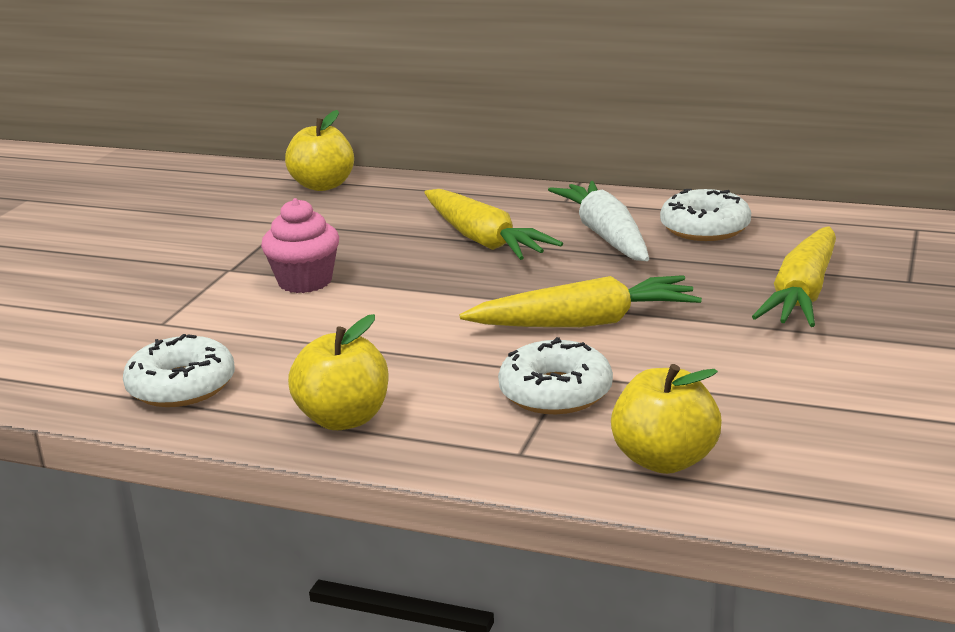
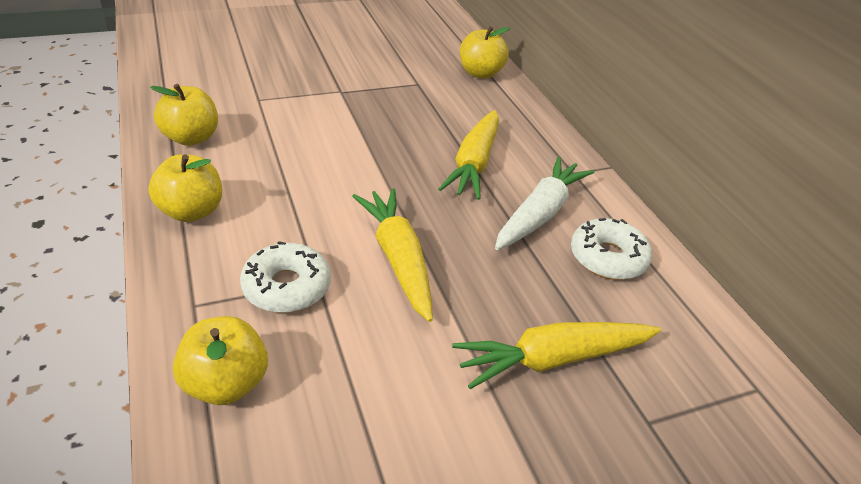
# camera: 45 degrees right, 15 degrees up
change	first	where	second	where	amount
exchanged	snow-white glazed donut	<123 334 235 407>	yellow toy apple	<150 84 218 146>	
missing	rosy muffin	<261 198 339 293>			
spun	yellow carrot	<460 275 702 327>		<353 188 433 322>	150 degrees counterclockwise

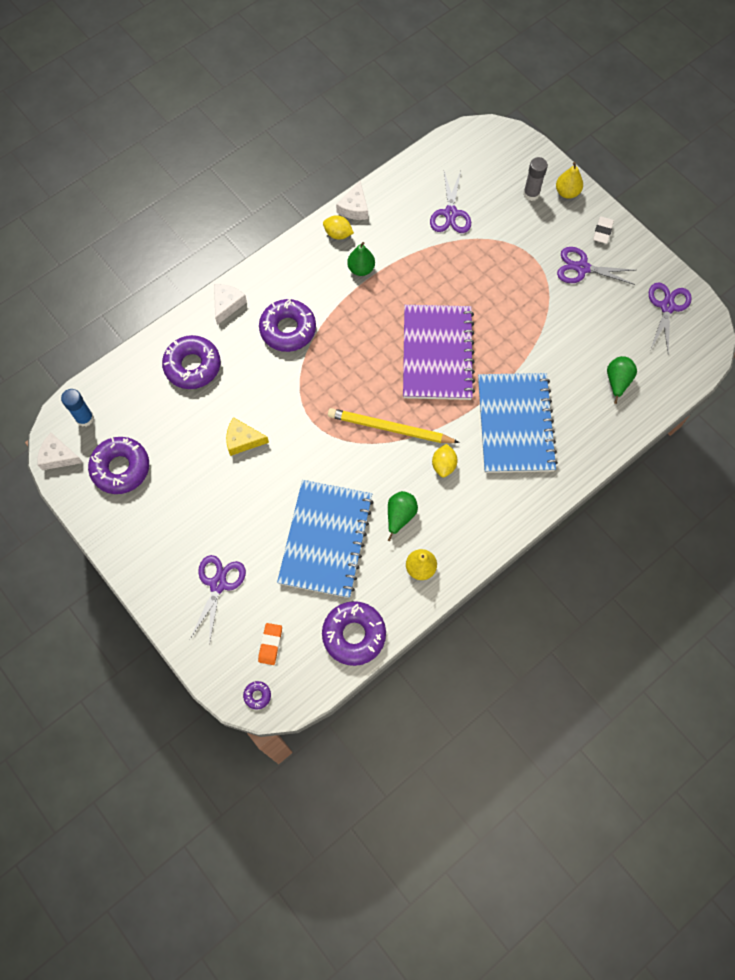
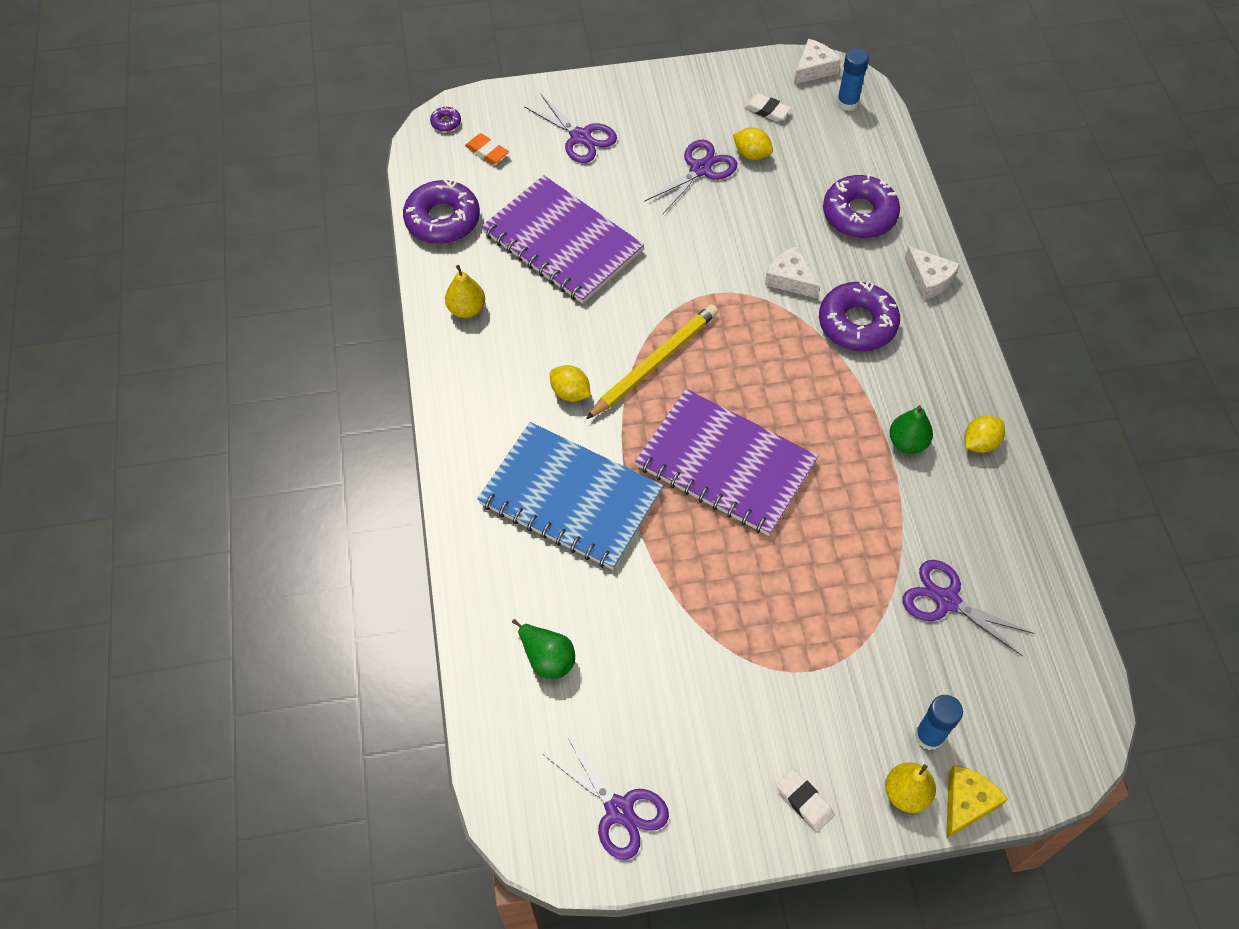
# camera: 120 degrees right, 10 degrees down
change	first	where	second	where	amount
exchanged	violet glazed donut	<88 437 149 494>	snow-white gum eraser	<744 93 791 122>	
relocated	yellow piece of cheese	<226 417 269 456>		<946 765 1008 839>	
colour	blue notepad	<277 480 374 598>	violet notepad	<481 175 644 304>	
relocated	snow-white piece of cheese	<336 181 368 220>		<765 246 820 298>	
missing	green pear	<388 491 418 541>			
colour	grey glue stick	<523 157 548 201>	blue glue stick	<915 695 963 751>	
relocated	violet pair of scissors	<557 247 635 285>		<644 140 737 215>	
appeared			yellow lemon	<733 127 773 160>	

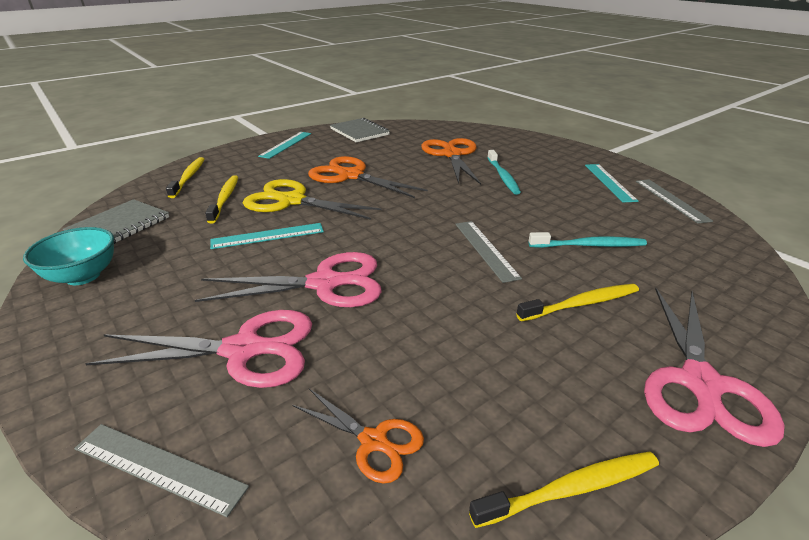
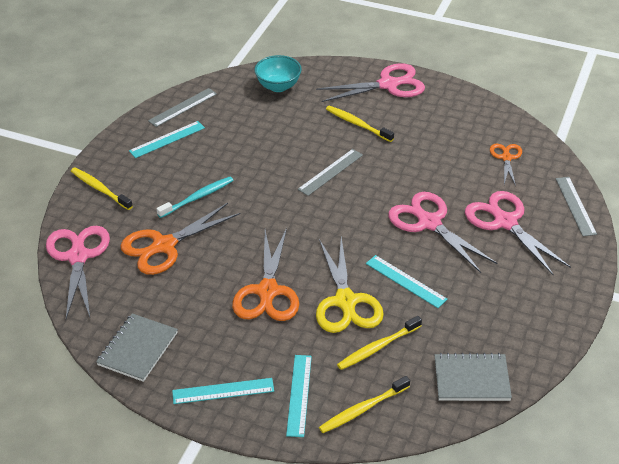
# camera: 120 degrees left, 10 degrees up
change	first	where	second	where	amount
relocated	teal bowl	<23 227 114 285>		<254 55 302 92>	
relocated	yellow tooth brush	<469 451 659 528>		<71 167 133 210>	
missing	teal tooth brush	<529 232 647 248>			
appeared			rosy pair of scissors	<46 226 110 319>	
appeared			teal straightedge	<286 355 312 437>	

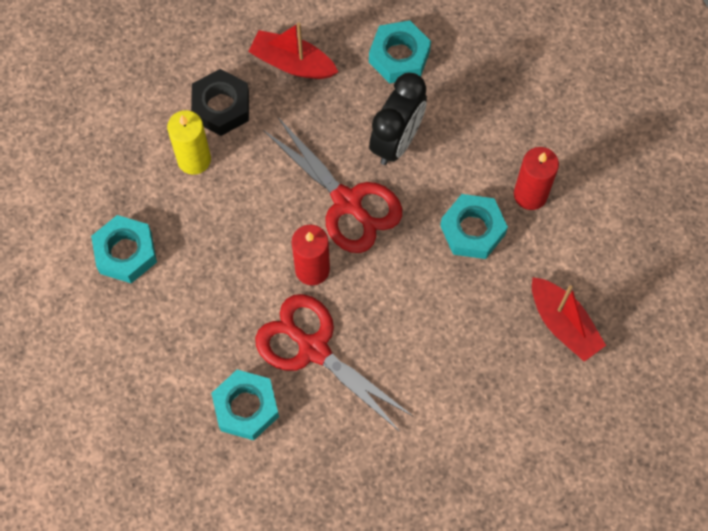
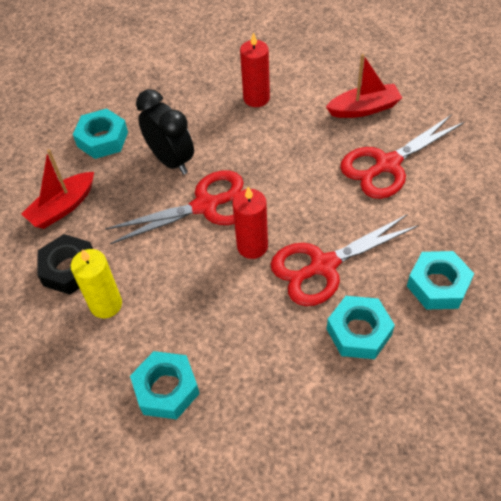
# camera: 65 degrees left, 15 degrees down
change	first	where	second	where	amount
relocated	teal nut	<440 194 508 259>		<407 251 474 310>	
appeared			crimson pair of scissors	<340 114 465 199>	

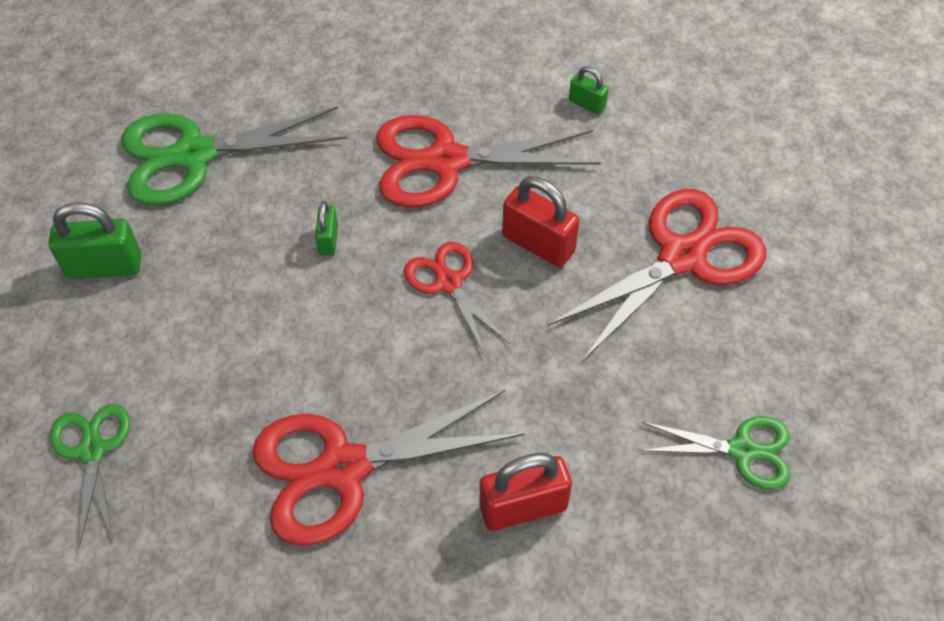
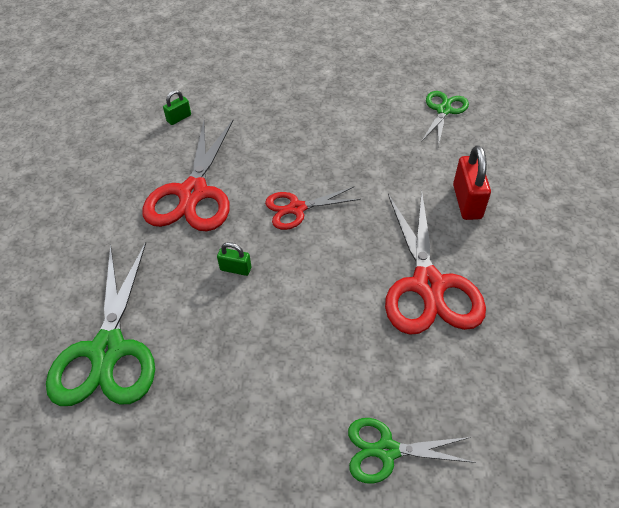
# camera: 75 degrees left, 5 degrees down
change	first	where	second	where	amount
missing	green small lock	<49 202 142 279>			
missing	crimson small lock	<502 176 580 267>			
missing	crimson pair of scissors	<547 189 766 362>			

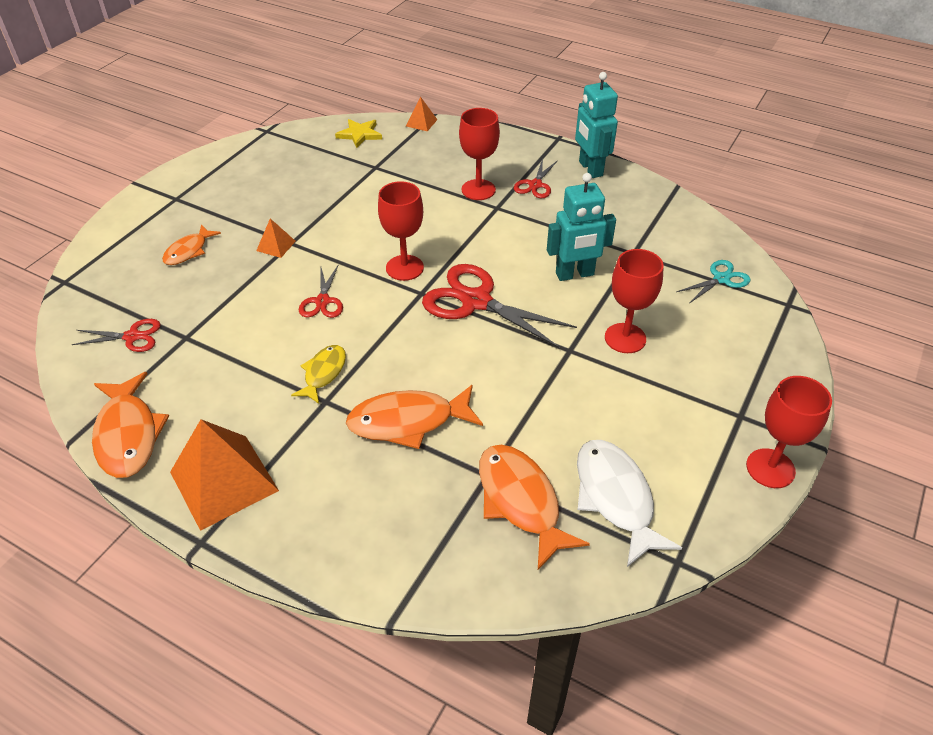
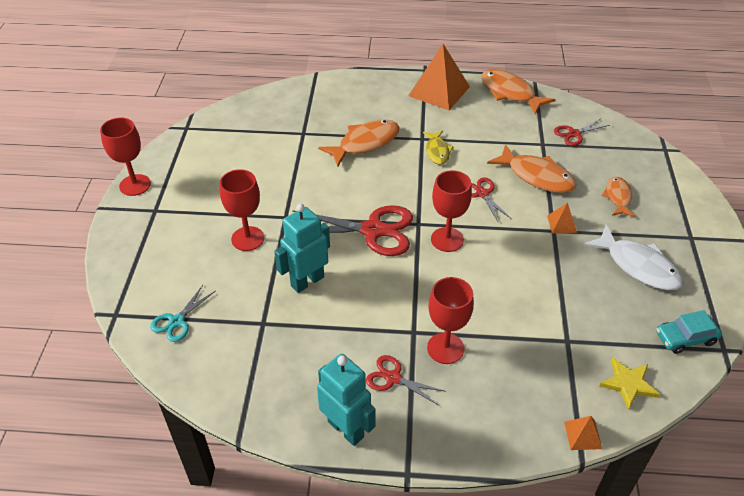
# camera: 155 degrees right, 0 degrees up
change	first	where	second	where	amount
relocated	orange-coloured toy fish	<479 445 590 570>		<487 144 577 193>	
spun	crimson pair of scissors	<514 159 558 198>		<366 355 446 405>	60 degrees counterclockwise
relocated	snow-white toy fish	<577 440 682 567>		<584 224 684 290>	
appeared			teal toy car	<656 310 722 354>	

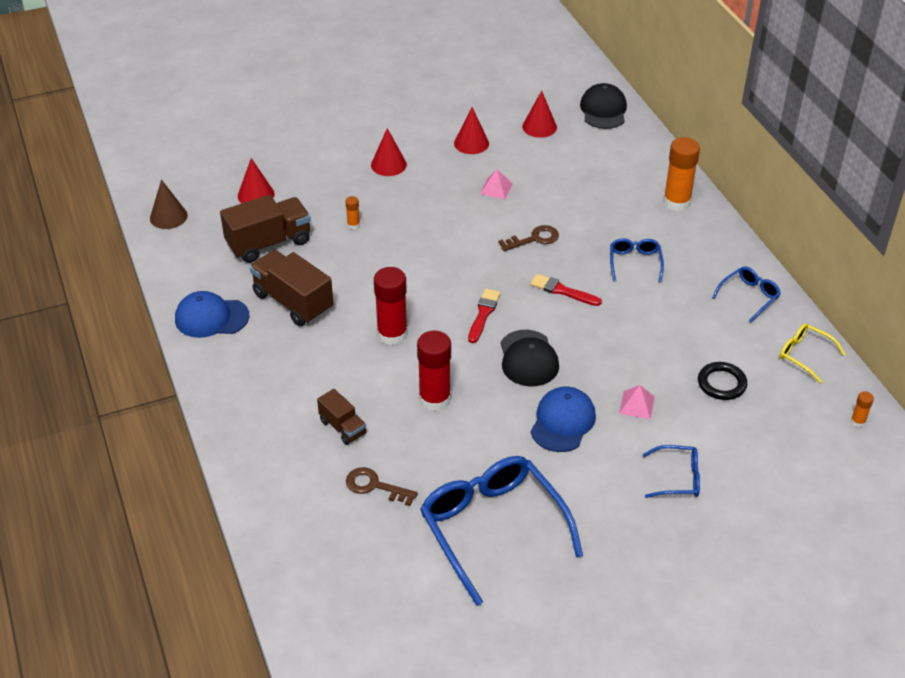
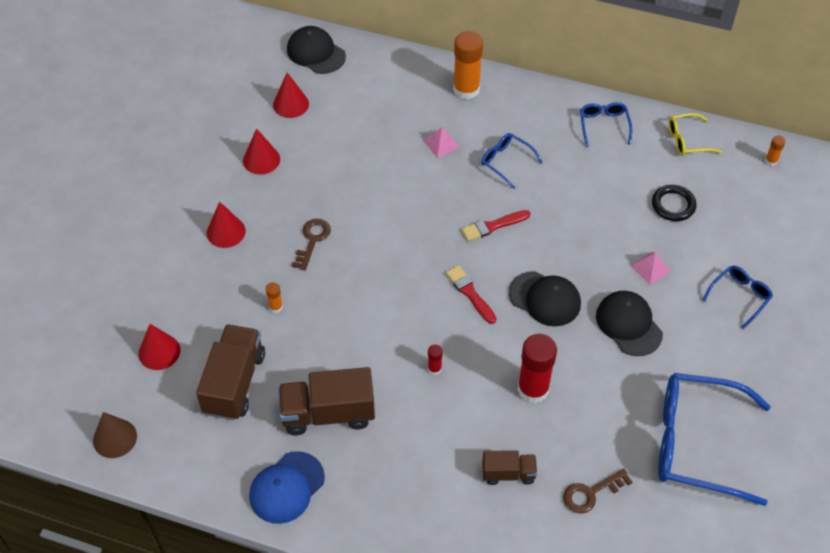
# camera: 50 degrees left, 10 degrees up
change	first	where	second	where	amount
size	crimson glue stick	<374 267 408 345>		<428 344 443 375>	x0.45
relocated	rosy pyramid	<480 169 513 199>		<423 127 460 158>	
relocated	brown latchkey	<498 225 559 251>		<292 219 331 270>	
colour	blue peaked cap	<531 387 596 452>	jet-black peaked cap	<596 291 663 356>	

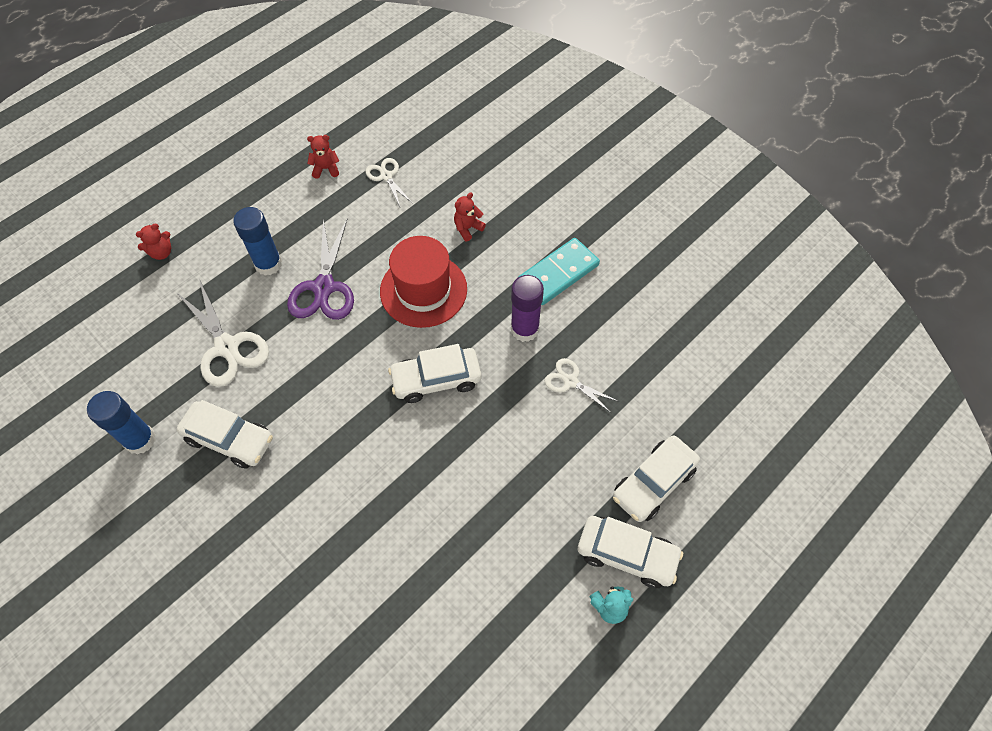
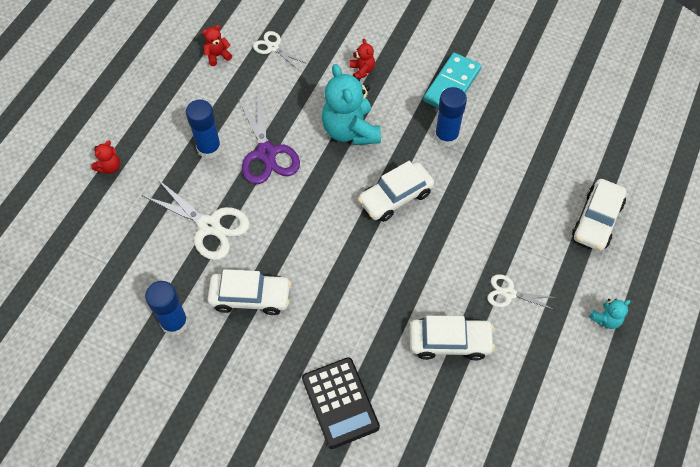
# camera: 20 degrees left, 0 degrees up
change	first	where	second	where	amount
exchanged	crimson tall hat	<380 236 467 328>	teal teddy bear	<322 64 381 145>	
spun	crimson teddy bear	<454 193 486 241>		<350 39 375 79>	135 degrees clockwise
colour	violet glue stick	<511 275 544 342>	blue glue stick	<435 87 467 147>	
relocated	snow-white pair of scissors	<545 358 619 413>		<487 274 557 310>	
relocated	snow-white toy car	<578 516 683 588>		<410 316 495 361>	
appeared			jet-black adding machine	<302 357 380 449>	

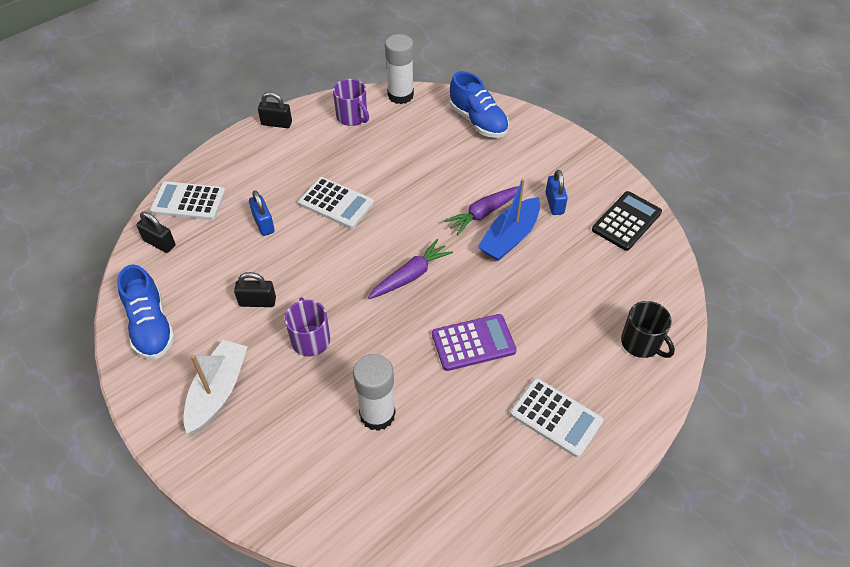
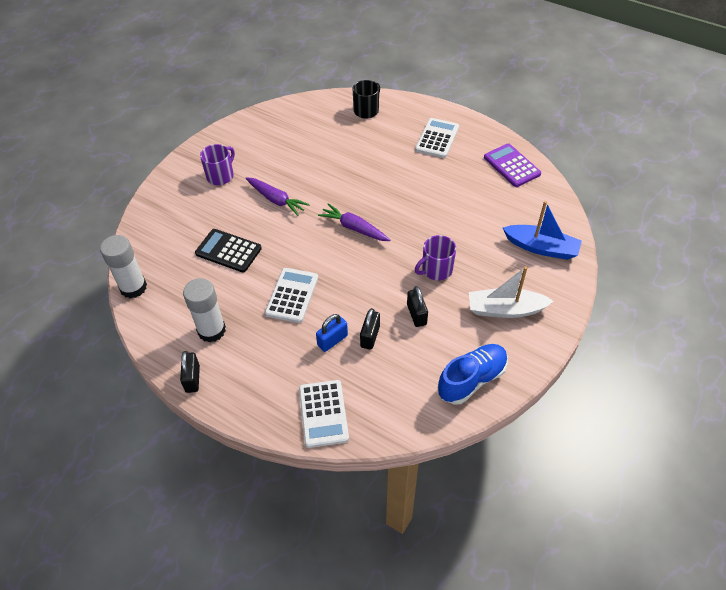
# camera: 105 degrees left, 0 degrees up
change	first	where	second	where	amount
relocated	jet-black small lock	<136 212 176 253>		<360 308 380 350>	
relocated	violet tea mug	<333 79 369 126>		<200 144 235 185>	
relocated	snow-white glue stick	<353 354 396 431>		<183 278 226 343>	
relocated	violet adding machine	<432 314 517 371>		<484 143 541 187>	
missing	blue lace-up shoe	<450 71 509 138>			
relocated	blue toy boat	<478 179 540 261>		<503 201 582 260>	
missing	blue small lock	<545 170 568 215>			
relocated	jet-black adding machine	<592 191 662 251>		<195 229 262 272>	

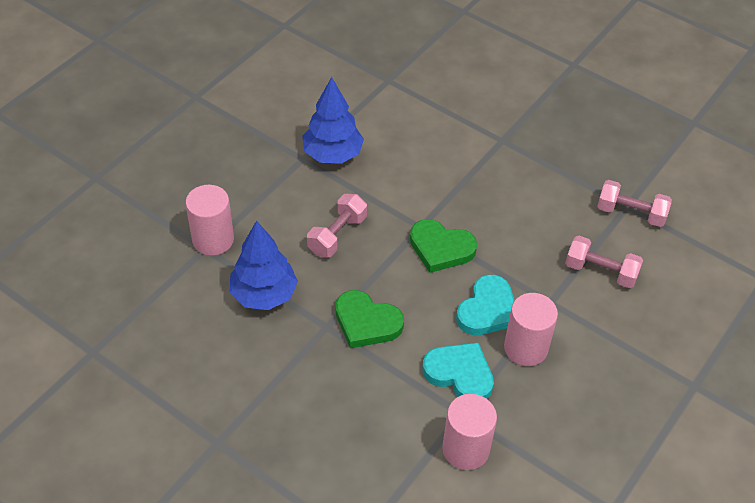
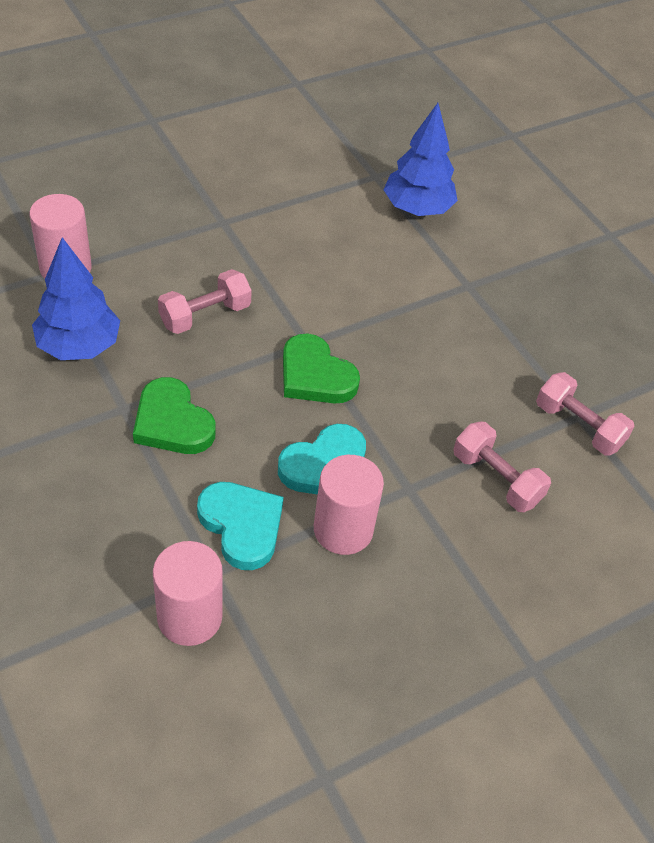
# camera: 20 degrees right, 0 degrees up
change	first	where	second	where	amount
relocated	blue tree	<302 77 364 164>		<384 103 458 216>	

